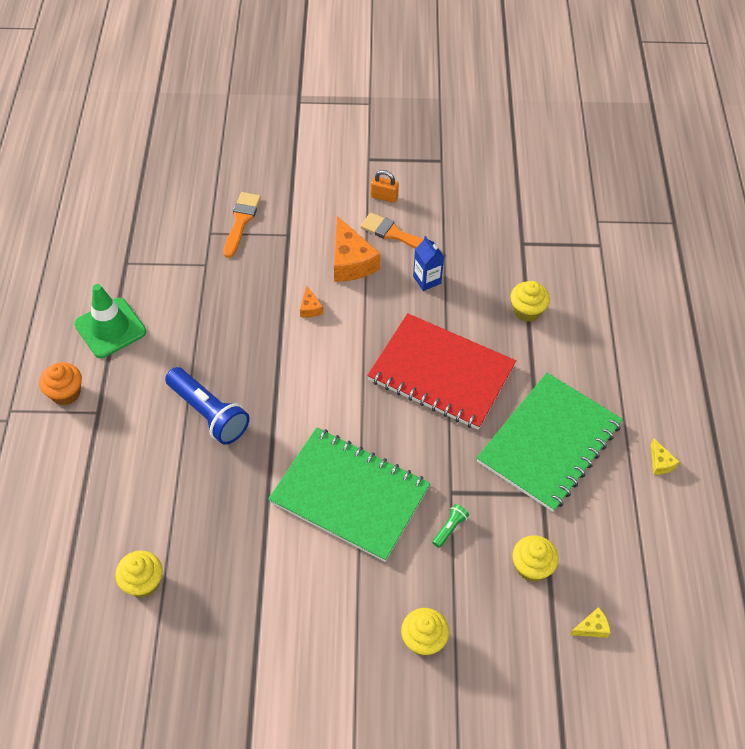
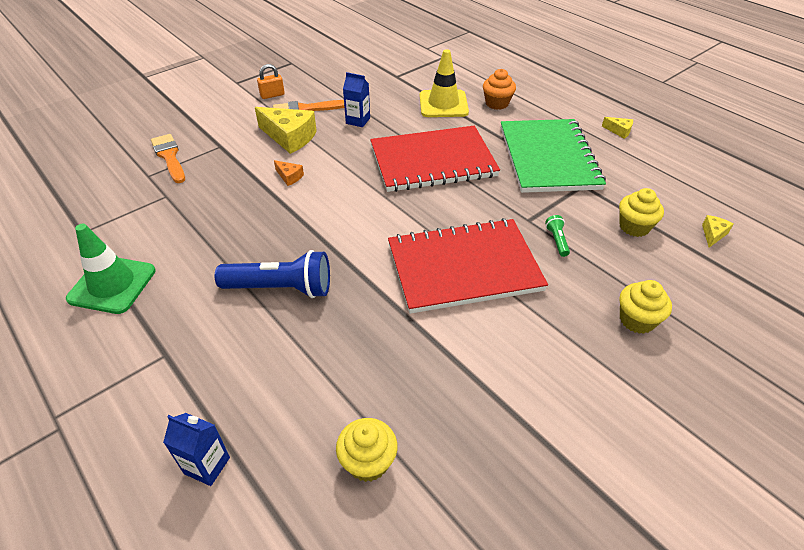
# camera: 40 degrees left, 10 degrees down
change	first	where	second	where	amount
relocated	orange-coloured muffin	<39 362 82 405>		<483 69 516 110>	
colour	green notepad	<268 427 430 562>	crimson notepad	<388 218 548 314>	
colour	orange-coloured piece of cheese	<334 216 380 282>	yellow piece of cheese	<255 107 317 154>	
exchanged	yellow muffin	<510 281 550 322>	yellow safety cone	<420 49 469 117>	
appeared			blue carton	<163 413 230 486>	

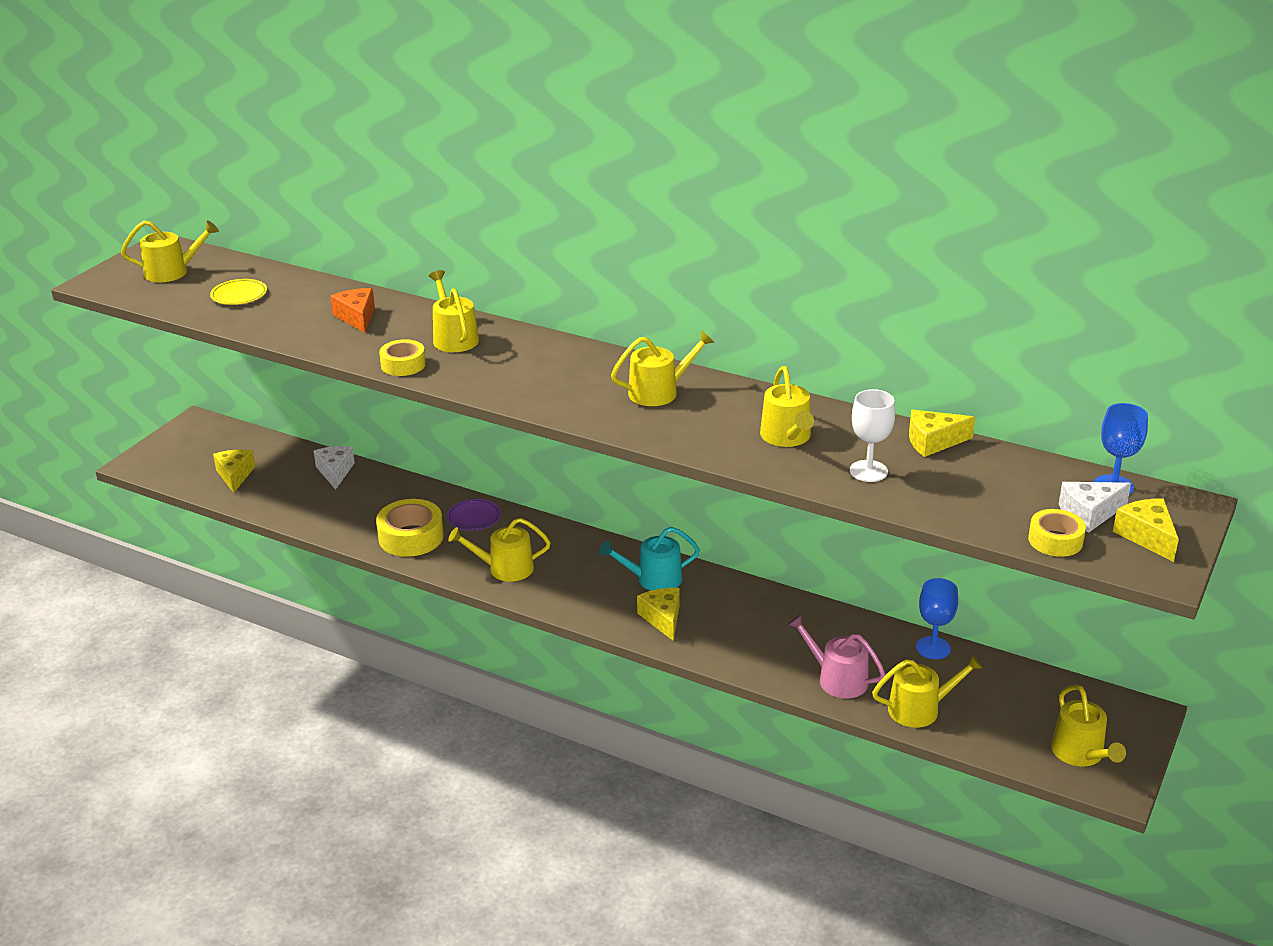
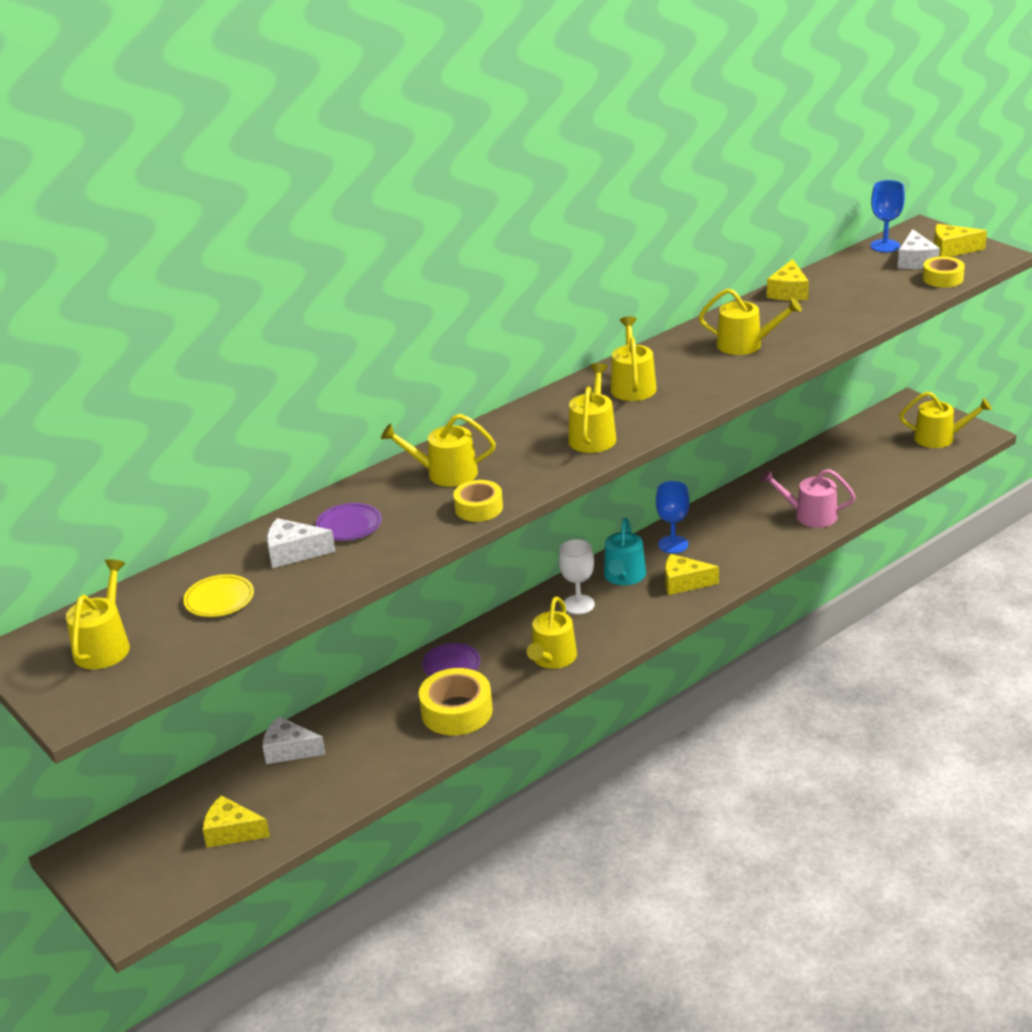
# camera: 65 degrees left, 0 degrees up
change	first	where	second	where	amount
exchanged	orange-coloured piece of cheese	<330 288 375 333>	violet plate	<315 503 382 541>	
spun	rosy watering can	<788 614 885 699>		<761 469 856 528>	45 degrees clockwise
relocated	snow-white wine glass	<850 389 895 482>		<559 539 595 614>	
relocated	yellow watering can	<872 654 983 728>		<568 363 616 453>	
relocated	blue wine glass	<916 578 958 659>		<656 481 689 553>	
appeared			snow-white piece of cheese	<267 518 335 568>	

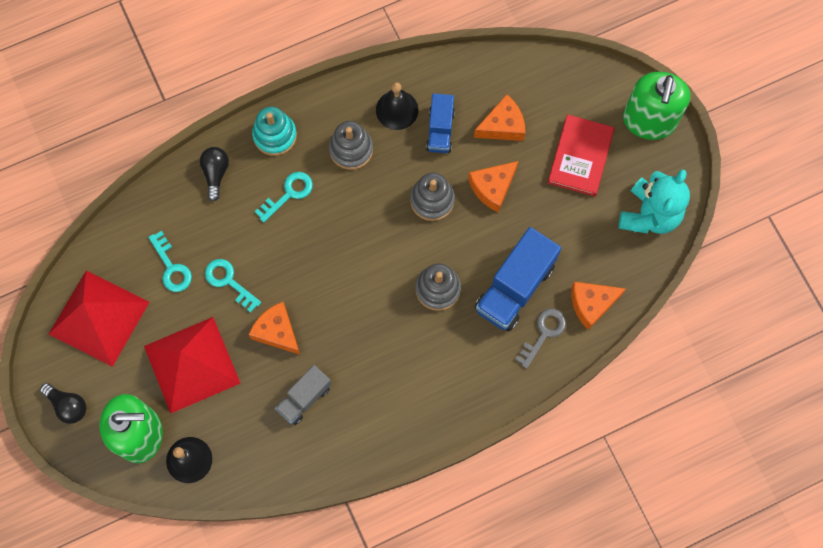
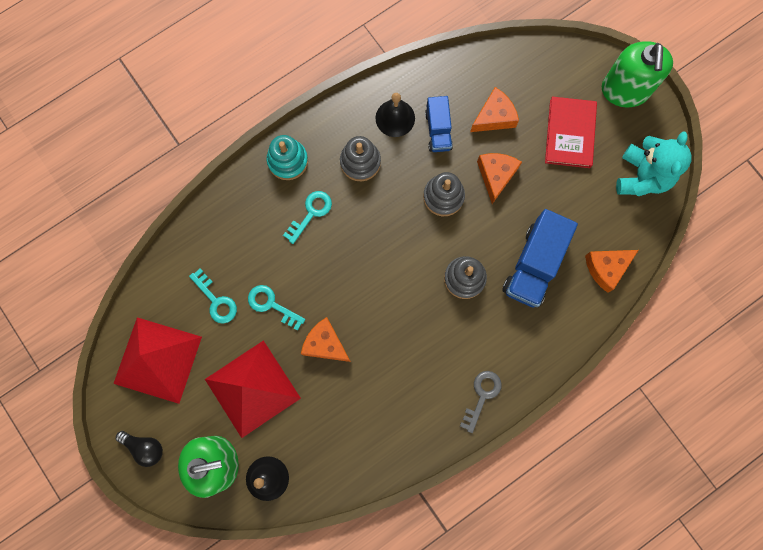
# camera: 10 degrees left, 5 degrees up
change	first	where	second	where	amount
missing	jet-black lightbulb	<200 147 229 202>			
missing	grey toy truck	<275 365 332 425>			
spun	orange-coloured piece of cheese	<468 161 518 212>		<477 153 522 204>	150 degrees clockwise
relocated	grey latchkey	<515 309 566 369>		<460 371 502 433>	

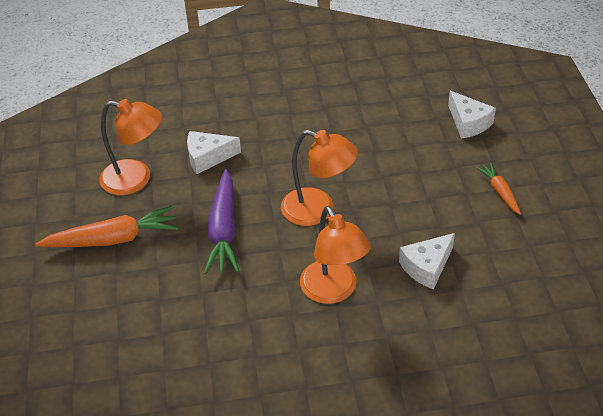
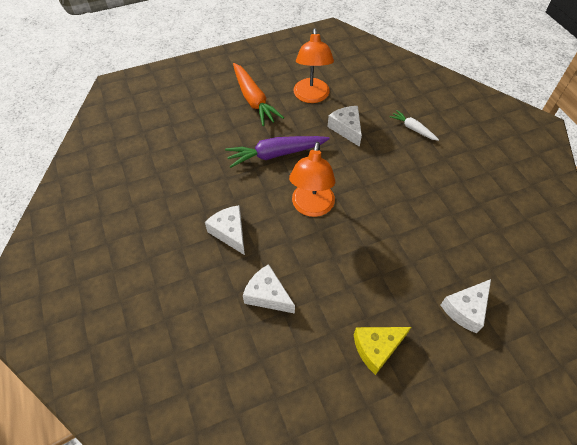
# camera: 75 degrees right, 10 degrees up
change	first	where	second	where	amount
exchanged	orange-coloured reading lamp	<300 206 371 304>	snow-white piece of cheese	<205 205 245 255>	
exchanged	orange-coloured carrot	<476 163 521 215>	yellow piece of cheese	<354 327 411 375>	
appeared			snow-white carrot	<390 110 439 141>	

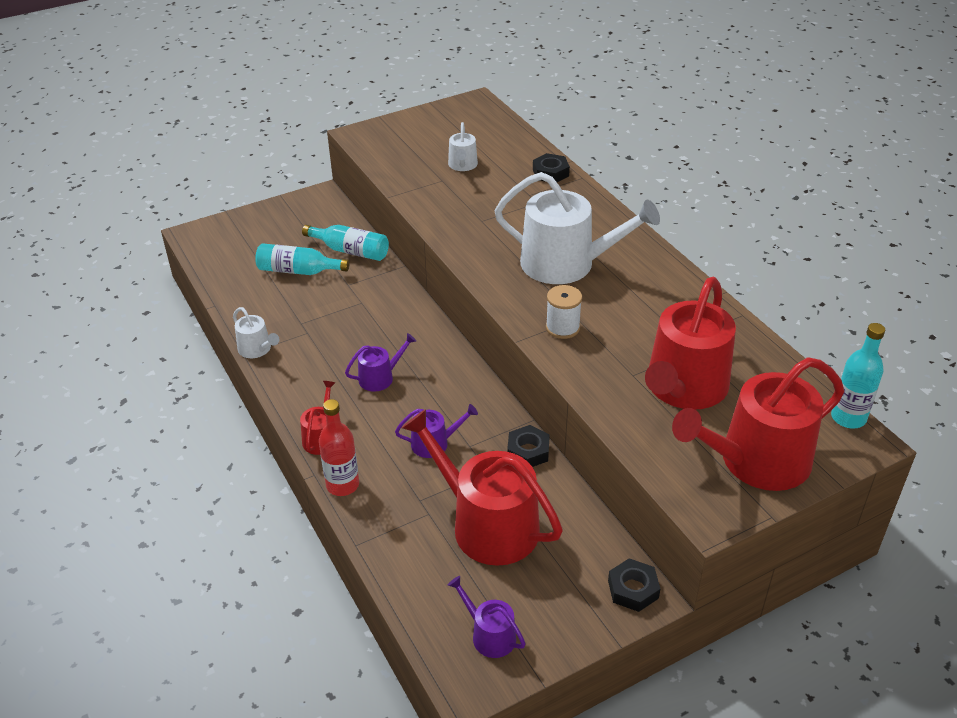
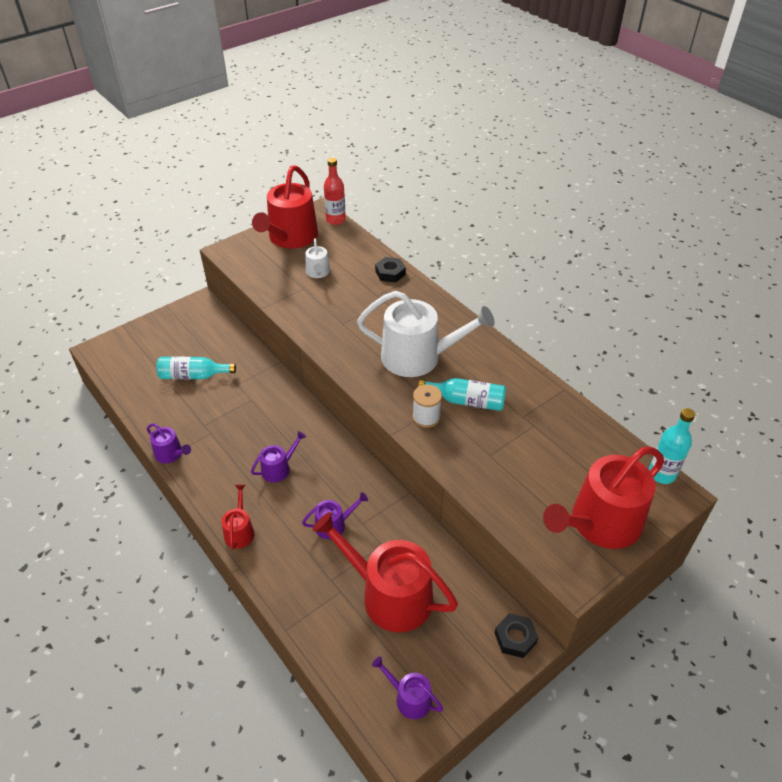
# camera: 10 degrees left, 5 degrees up
change	first	where	second	where	amount
colour	snow-white watering can	<233 307 279 358>	violet watering can	<147 423 191 463>	
relocated	teal flask	<302 225 389 261>		<418 378 506 411>	
relocated	crimson flask	<319 399 359 496>		<324 158 346 225>	
missing	jet-black nut	<507 425 550 467>			
relocated	crimson watering can	<645 277 736 410>		<252 165 318 249>	

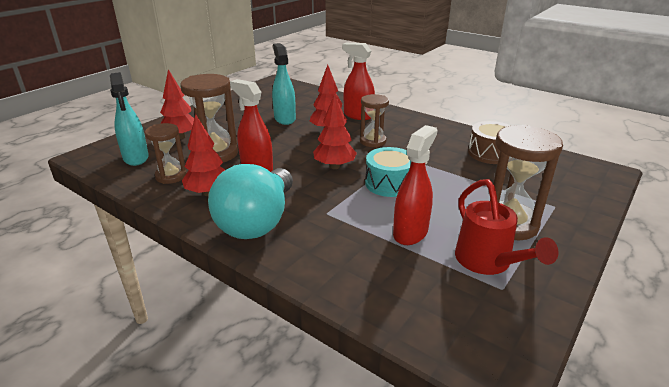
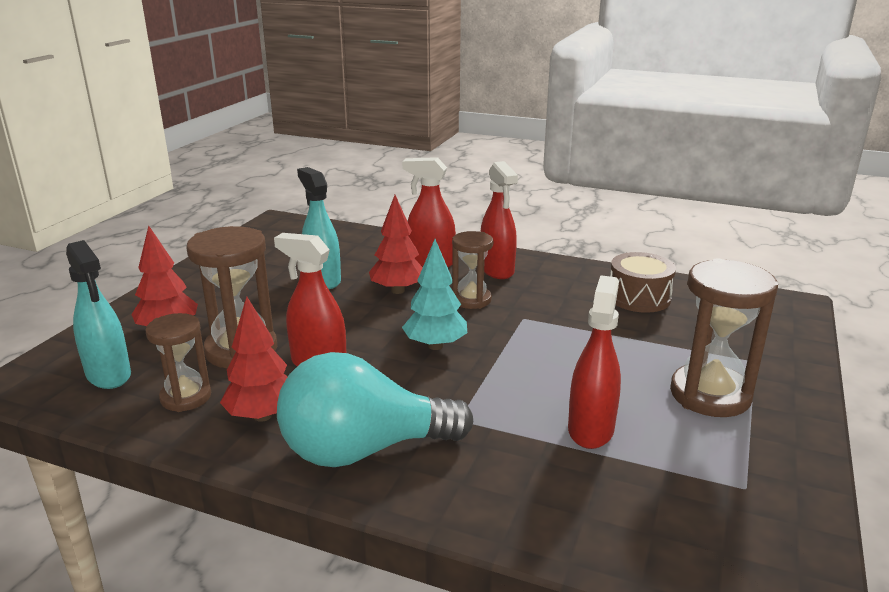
# camera: 15 degrees left, 5 degrees down
change	first	where	second	where	amount
spun	teal lightbulb	<208 164 293 239>		<277 352 473 467>	75 degrees clockwise
colour	crimson tree	<313 93 357 169>	teal tree	<402 239 467 350>	
missing	teal snare drum	<365 147 411 197>			
missing	crimson watering can	<455 179 559 275>			
appeared			crimson spray bottle	<481 161 518 279>	

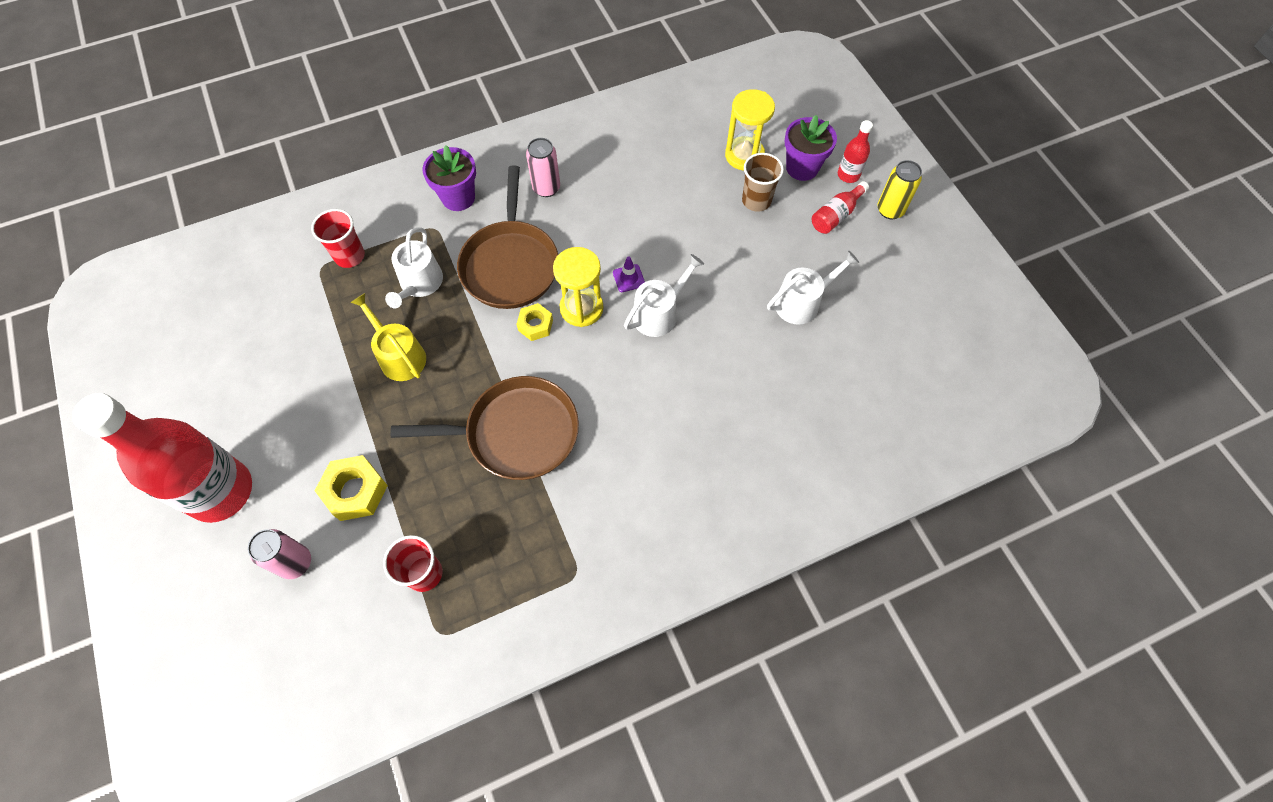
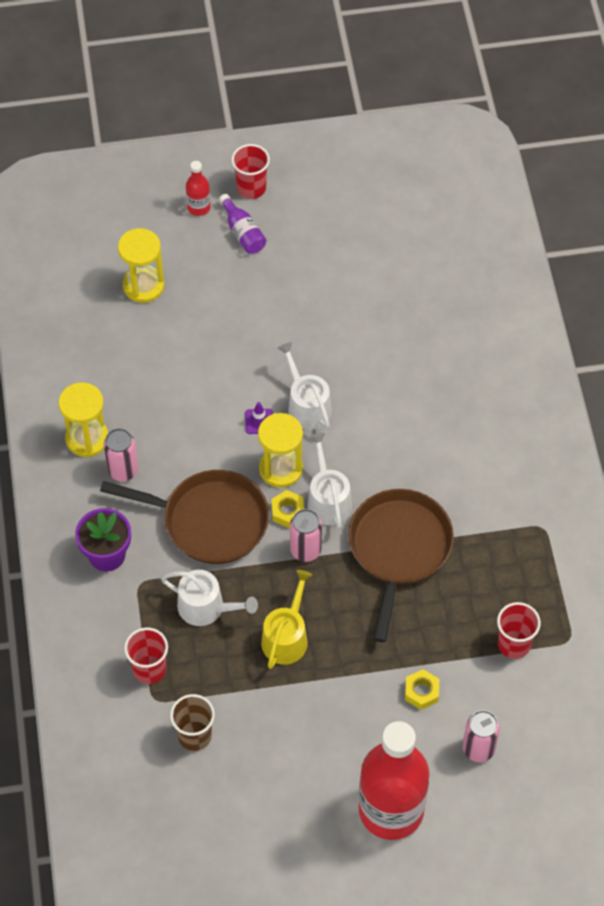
# camera: 75 degrees left, 5 degrees down
change	first	where	second	where	amount
size	yellow nut	<315 455 388 521>		<405 669 439 710>	x0.63
spun	yellow watering can	<350 293 426 381>		<261 570 312 669>	135 degrees clockwise
relocated	brown cup	<742 153 784 212>		<170 694 215 751>	
relocated	snow-white watering can	<767 250 859 325>		<307 433 352 529>	
missing	violet flower pot	<785 115 837 181>			
colour	crimson flask	<812 181 869 234>	violet flask	<219 194 266 254>	
exchanged	yellow can	<877 160 922 219>	crimson cup	<231 144 270 199>	
appeared			yellow hourglass	<59 382 109 457>	
appeared			rosy can	<290 509 322 562>	

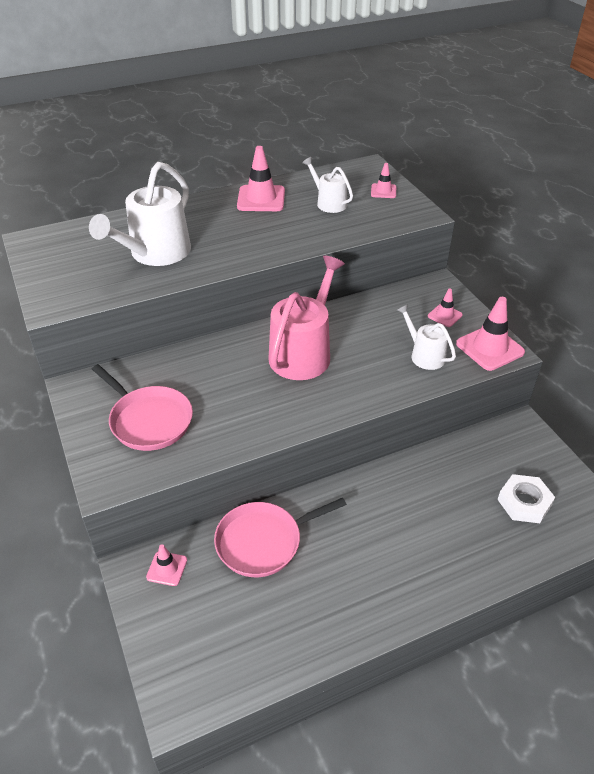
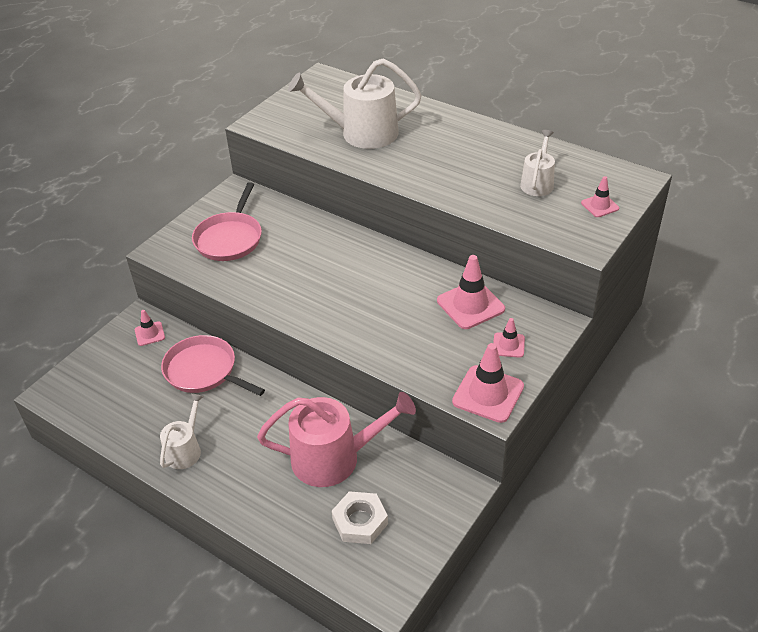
# camera: 60 degrees right, 0 degrees up
change	first	where	second	where	amount
relocated	rosy safety cone	<237 146 285 211>		<437 255 505 329>	
relocated	rosy watering can	<268 256 345 380>		<257 392 416 487>	
relocated	snow-white watering can	<397 304 456 370>		<160 393 204 469>	

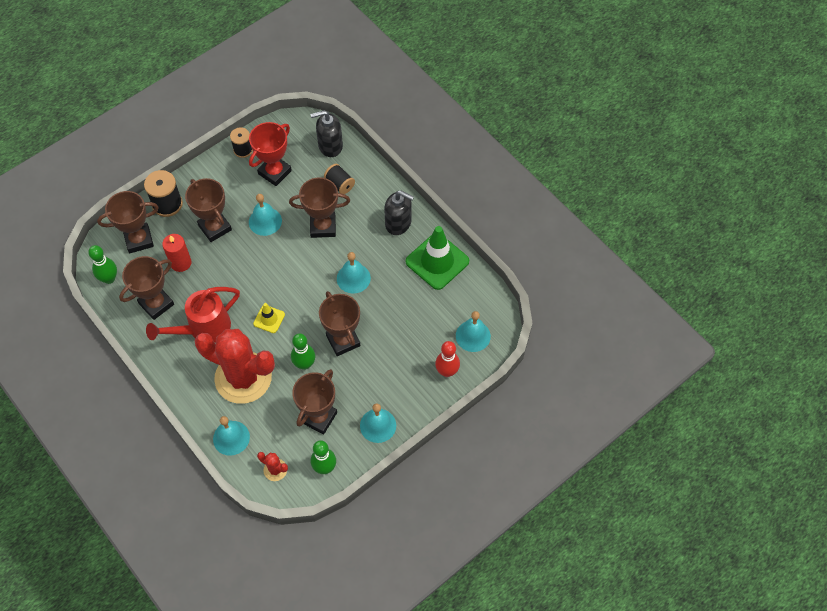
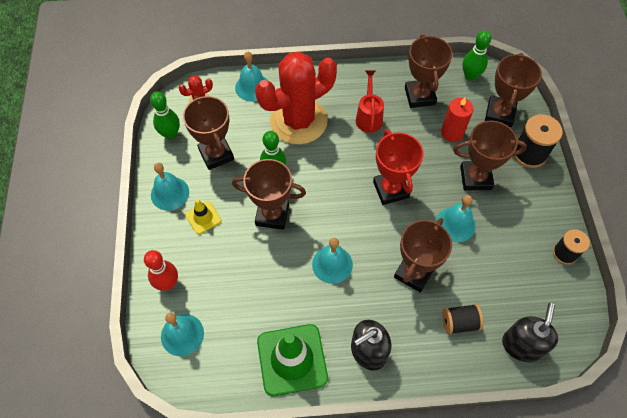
# camera: 125 degrees right, 0 degrees up
change	first	where	second	where	amount
size	crimson watering can	<146 287 240 343>		<356 71 384 133>	x0.65
relocated	crimson prize cup	<249 122 292 186>		<373 130 424 205>	
relocated	yellow safety cone	<253 303 285 333>		<185 199 221 234>	

